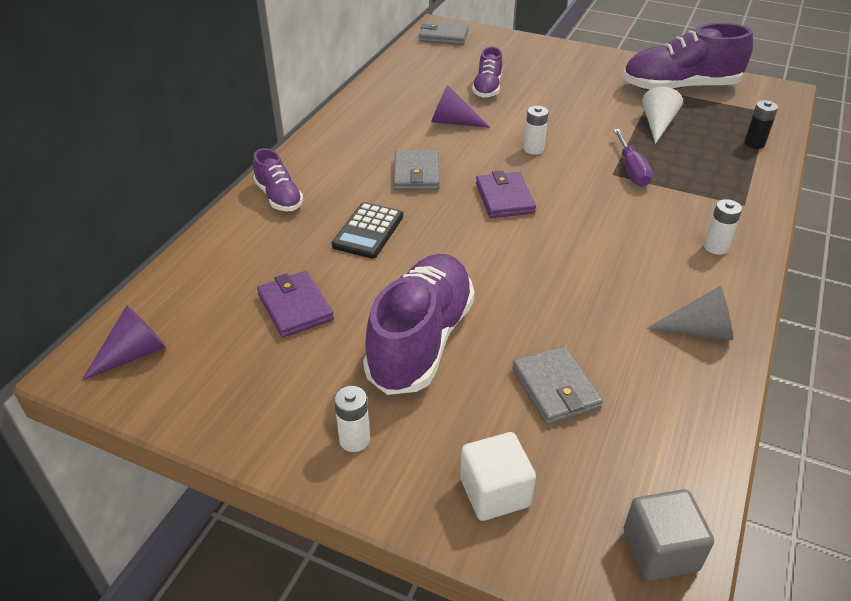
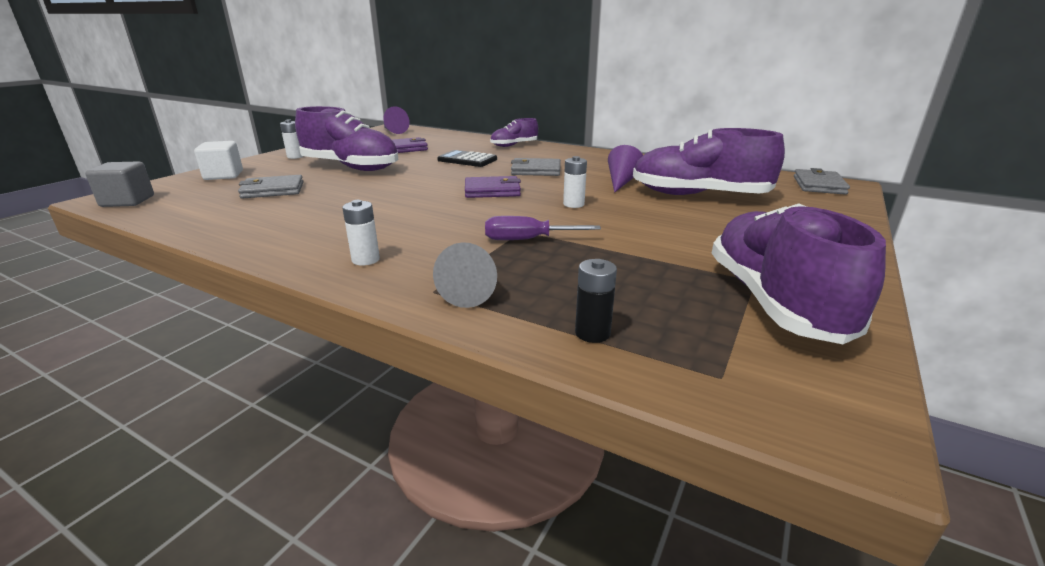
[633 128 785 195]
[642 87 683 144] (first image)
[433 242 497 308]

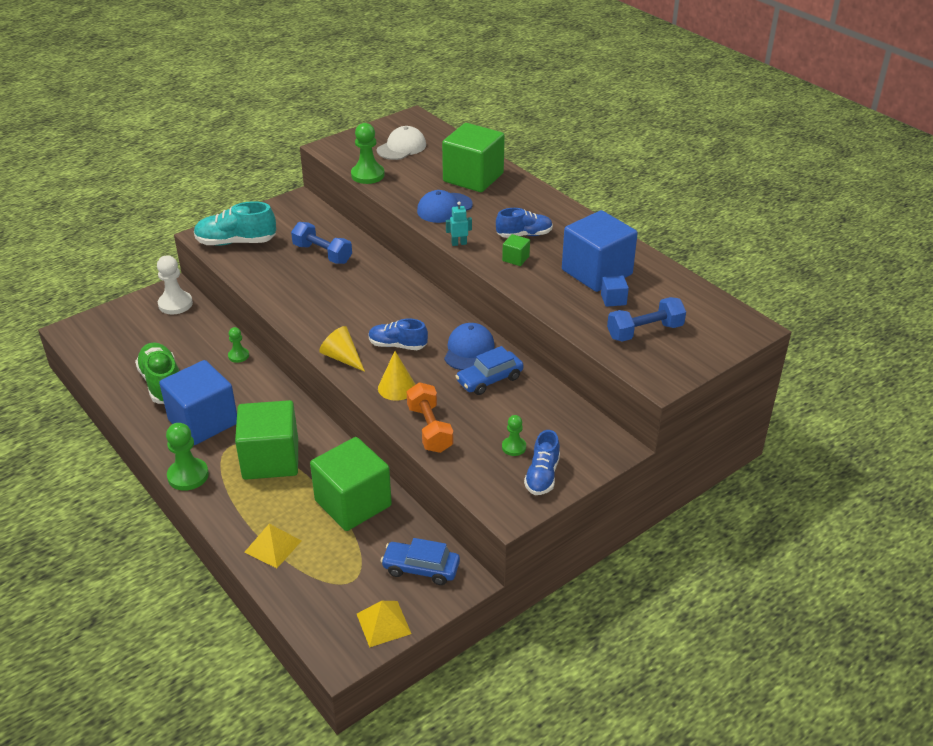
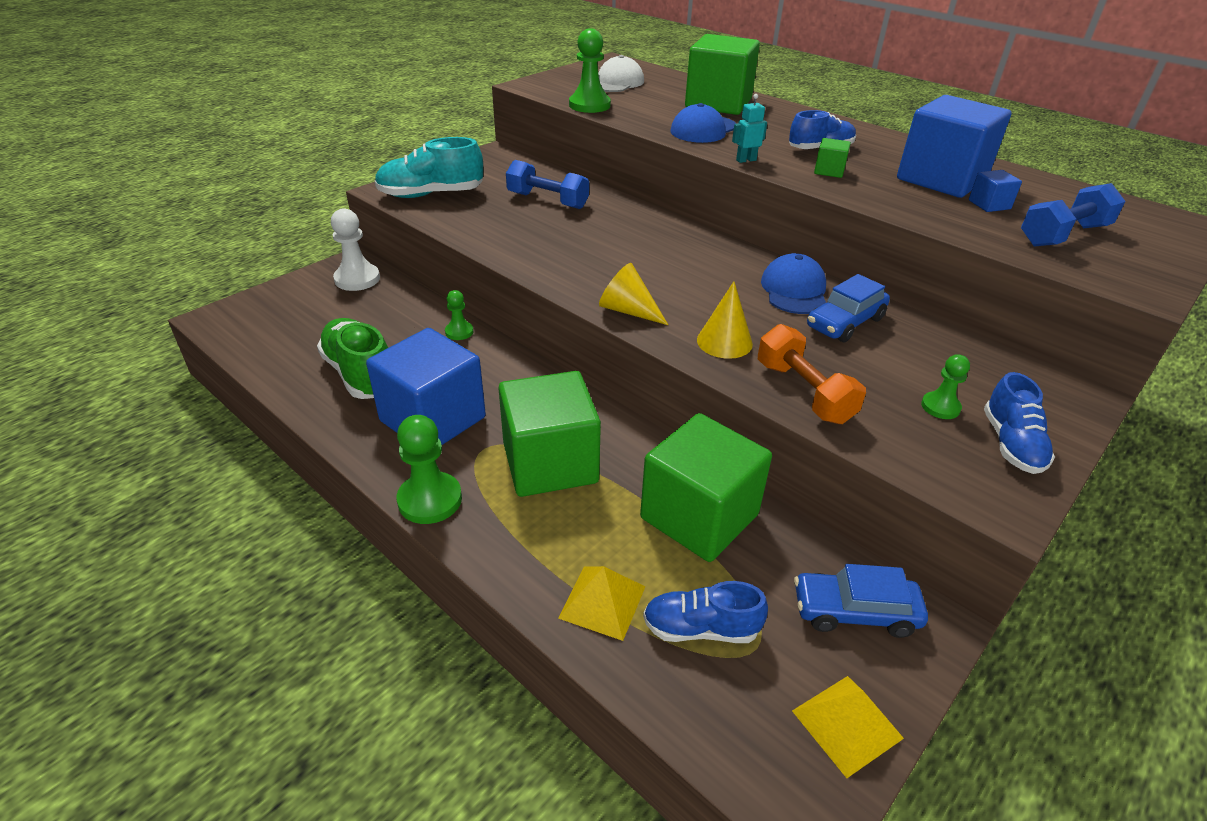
[643 581 768 643]

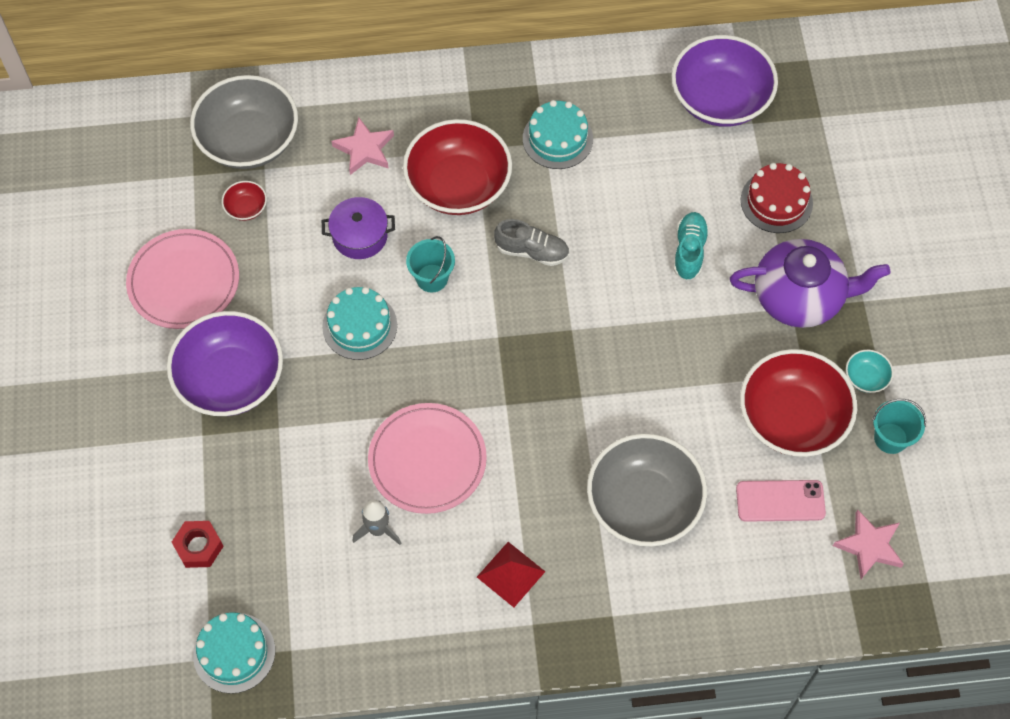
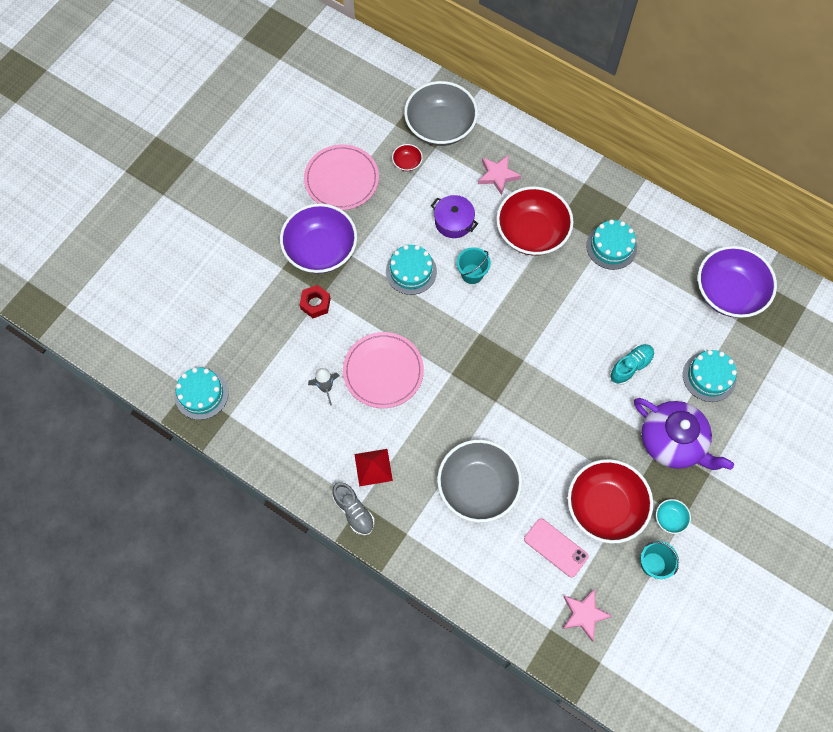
[683 350 737 402]
[332 482 374 535]
[300 285 331 318]

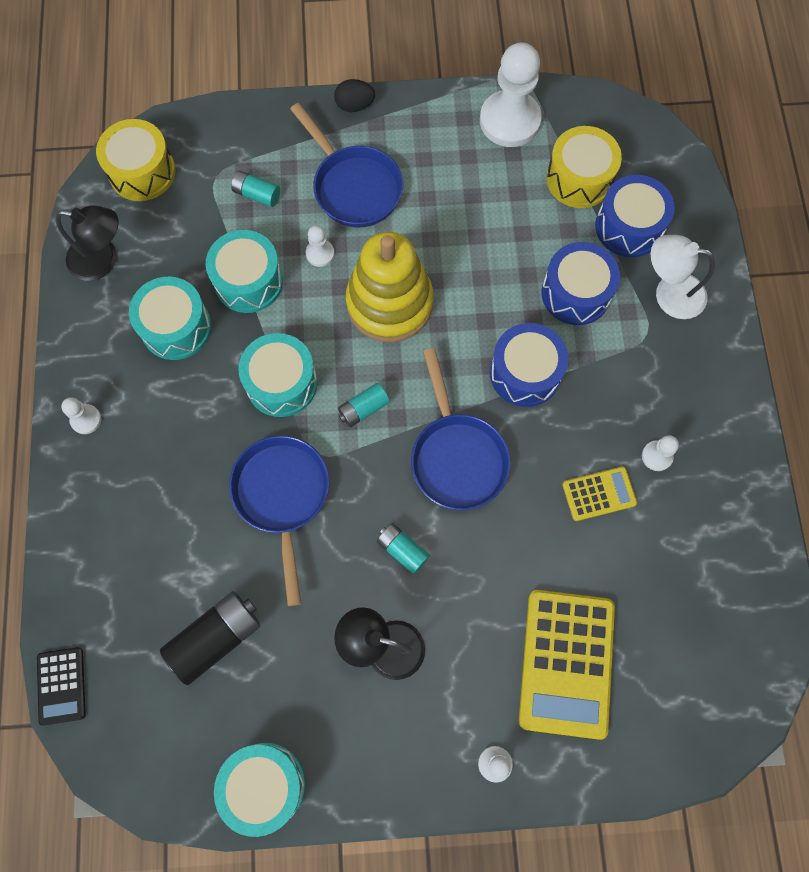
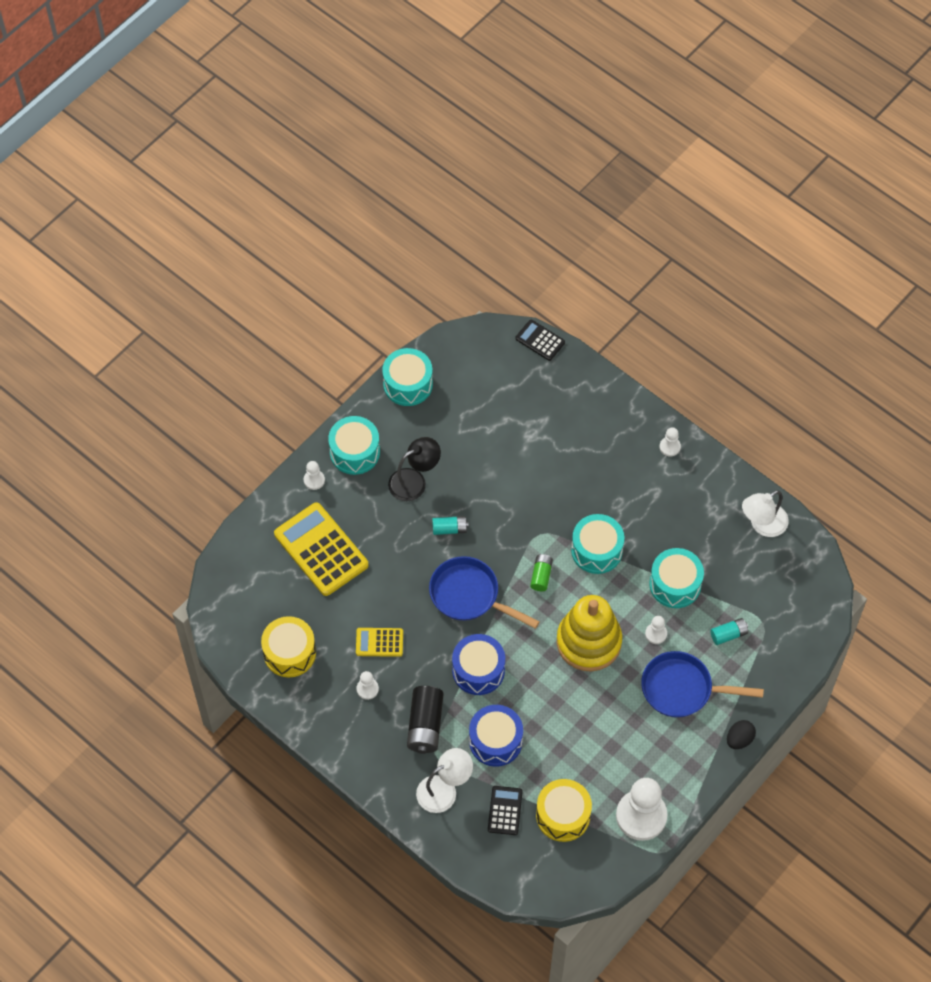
[261 616 316 677]
[488 786 523 835]
[742 490 789 537]
[328 416 380 475]
[530 554 553 591]
[229 435 329 606] (first image)
[356 628 403 657]
[407 686 443 754]

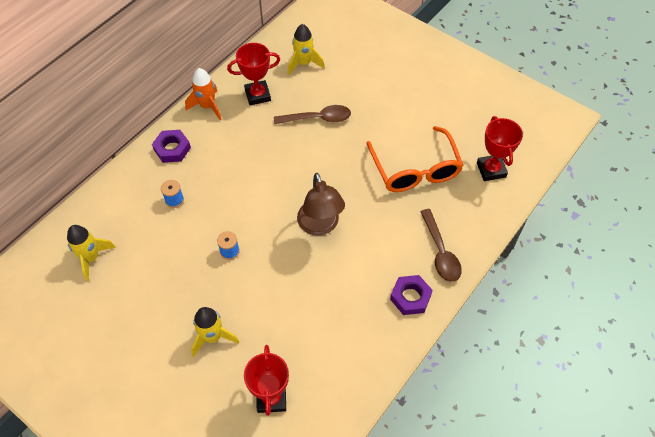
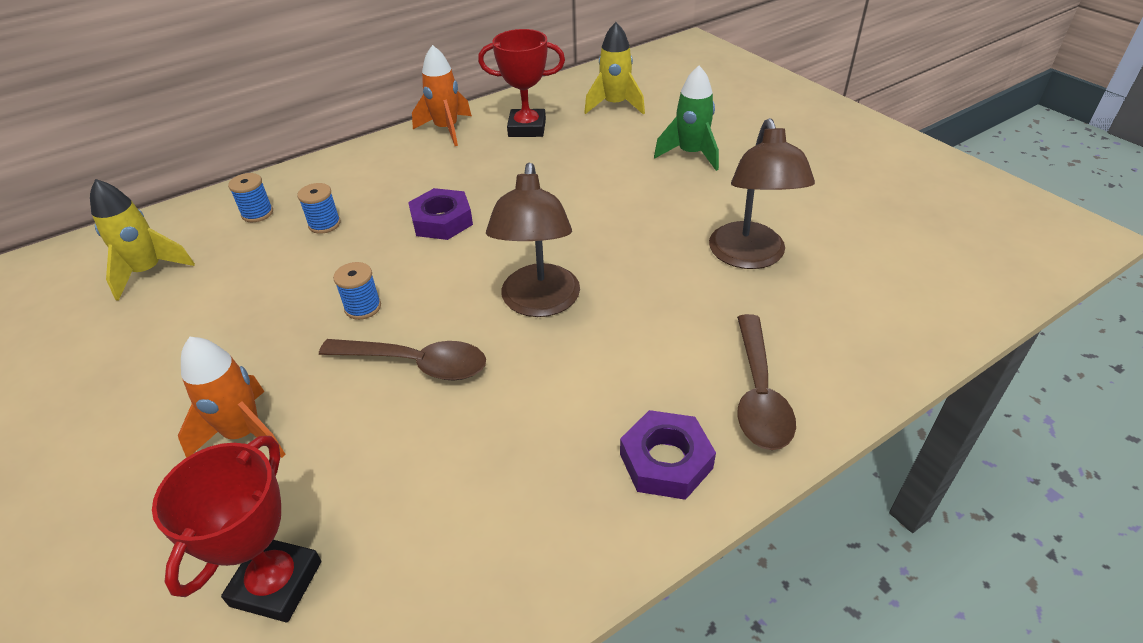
[319 339 486 380]
[477 116 523 181] (first image)
[709 118 815 269]
[408 188 473 240]
[178 337 285 458]
[654 66 719 171]
[228 173 273 222]

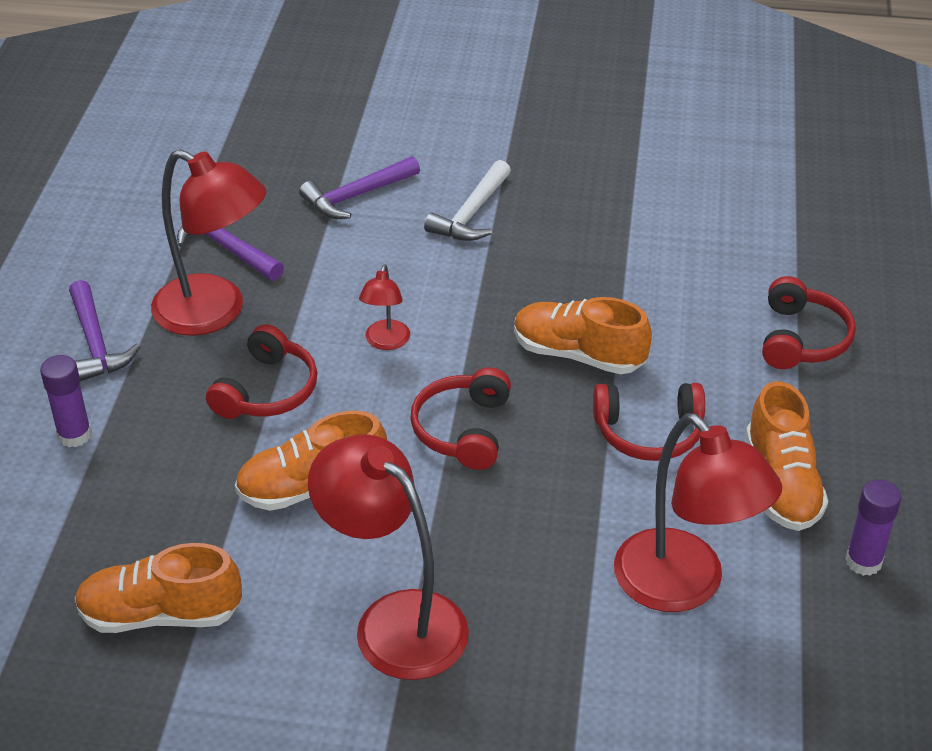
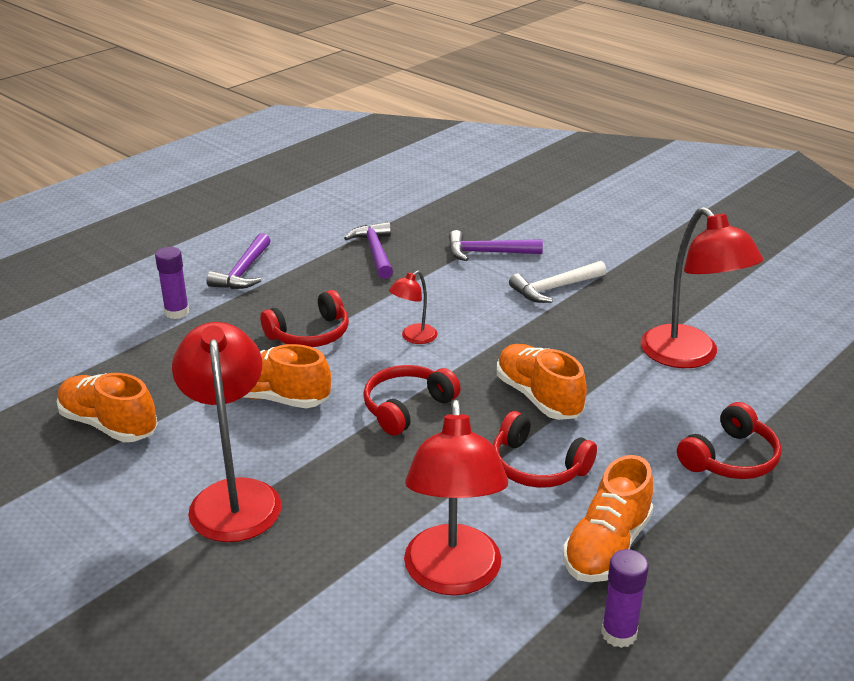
[641 207 763 368]

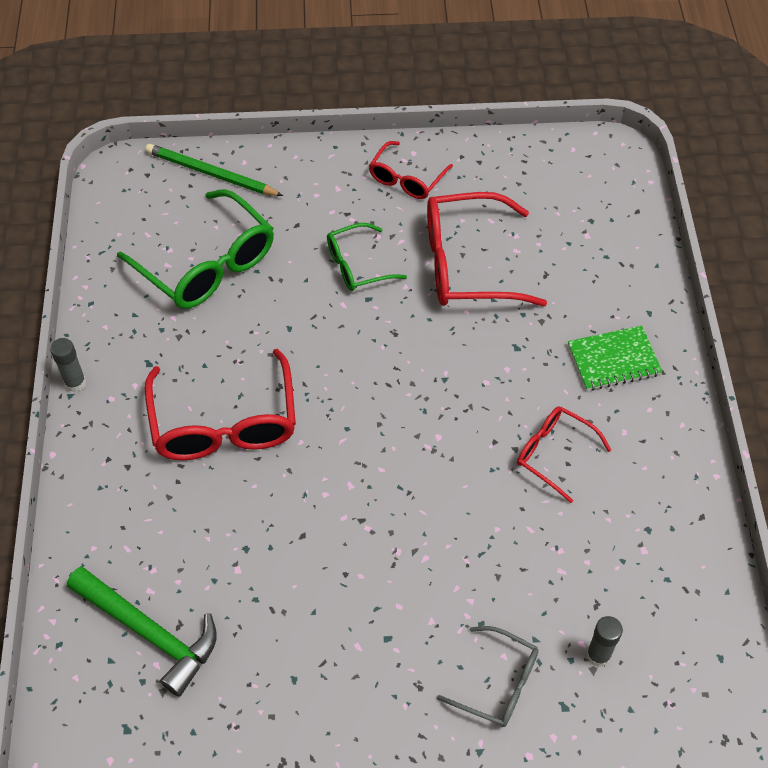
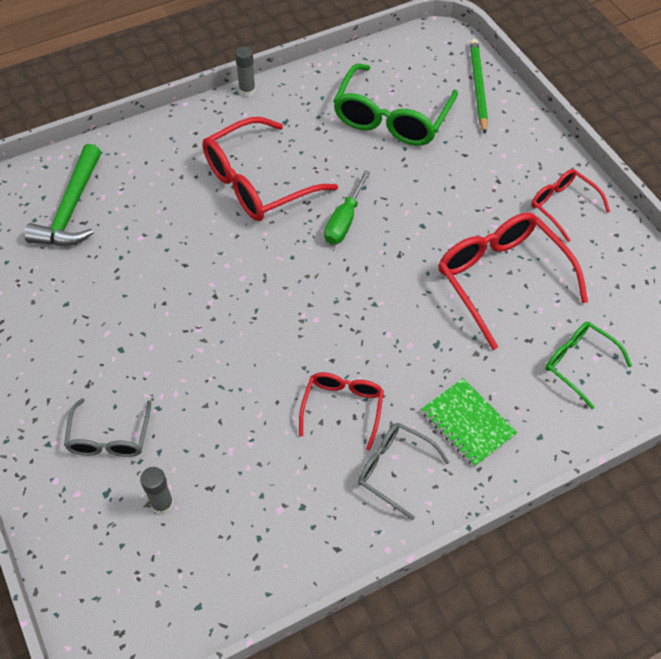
[531 169 610 242]
[545 322 632 409]
[324 171 370 244]
[358 423 450 520]

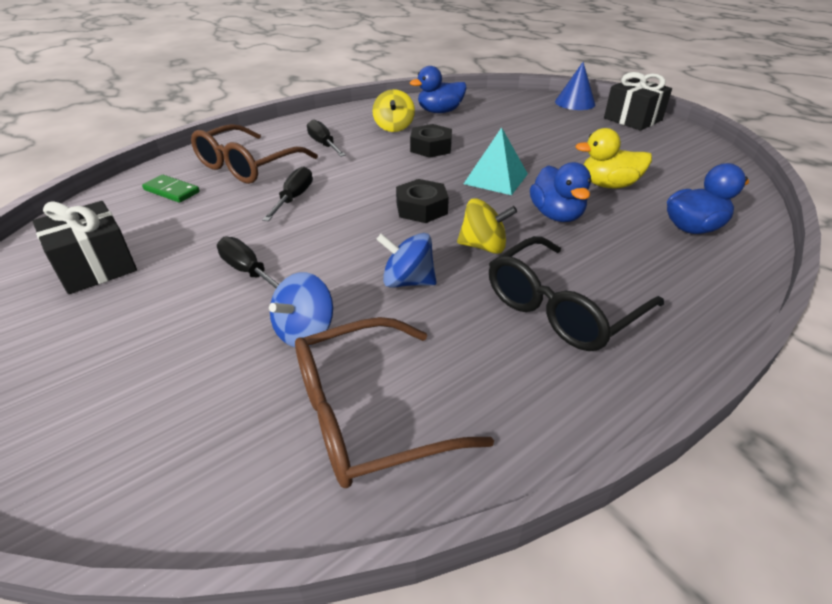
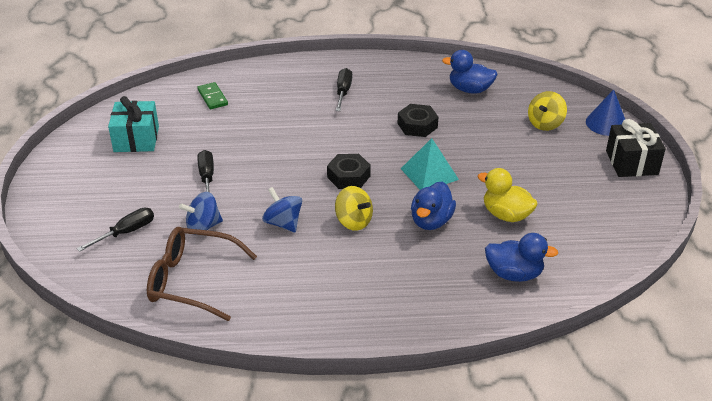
[528 91 567 131]
[191 124 318 184] (first image)
[76 208 154 252]
[108 96 159 152]
[489 236 664 351] (first image)

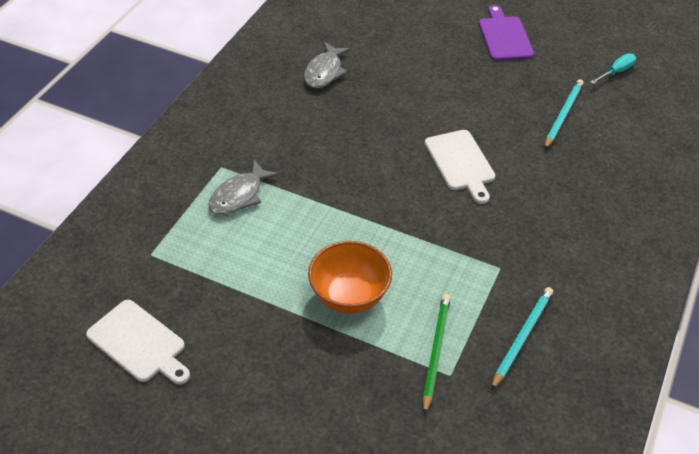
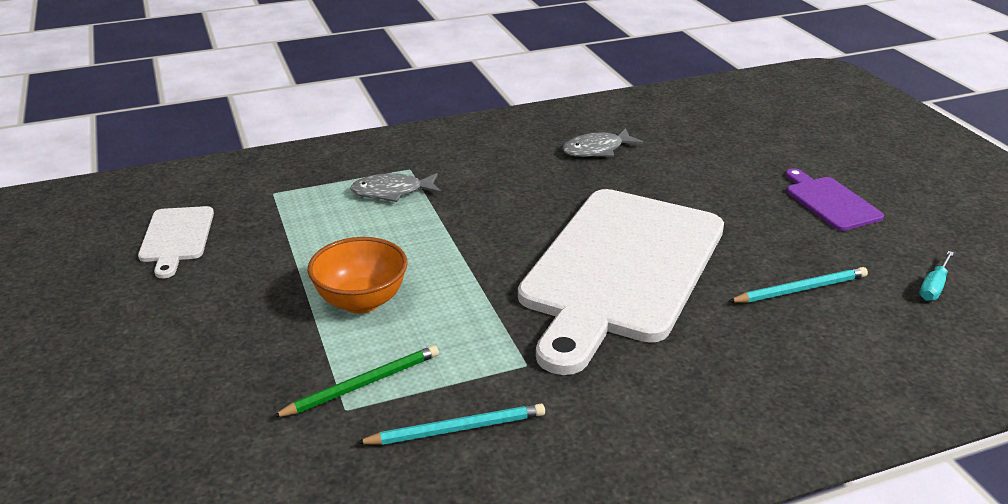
[786 168 884 231]
[919 251 954 301]
[518 189 724 375]

